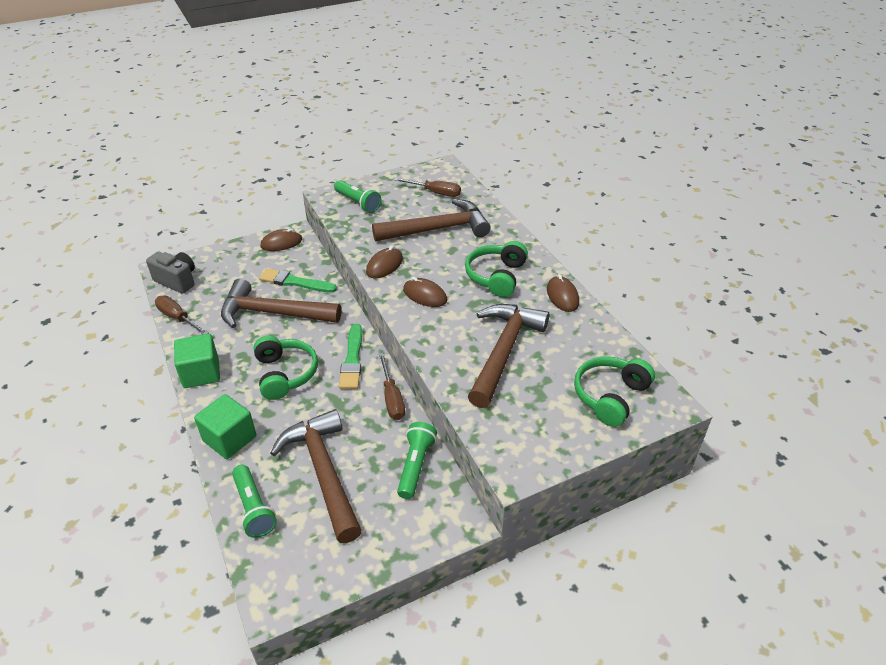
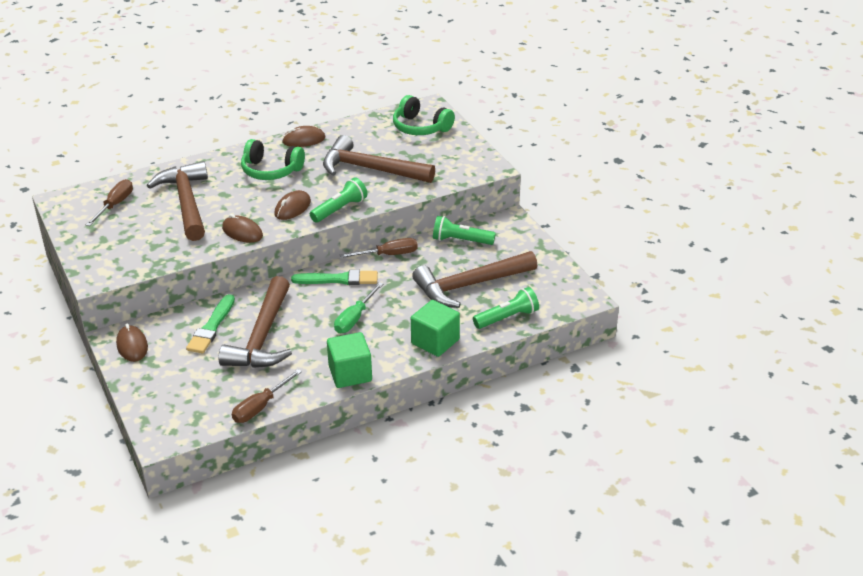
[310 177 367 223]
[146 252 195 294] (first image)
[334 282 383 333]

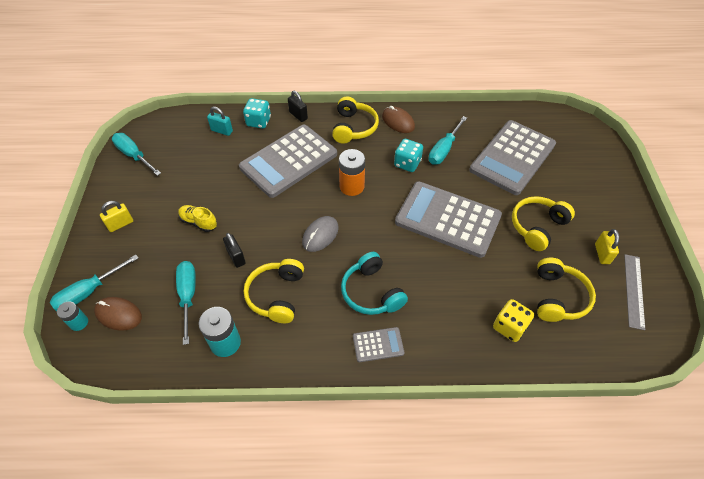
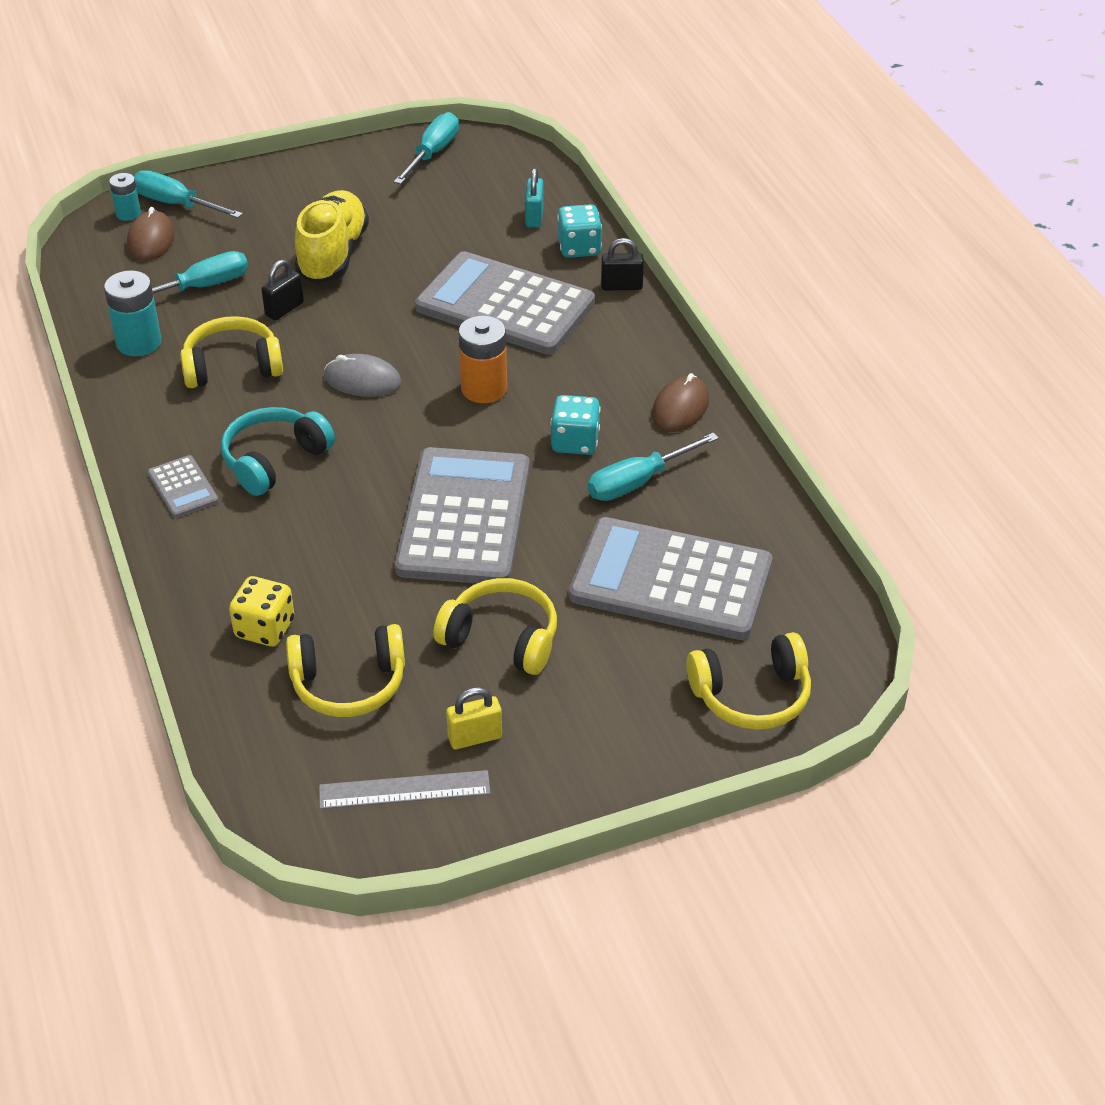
[601 238 644 291]
[686 632 811 730]
[588 433 719 501]
[100 201 133 232] (first image)
[295 190 369 283]

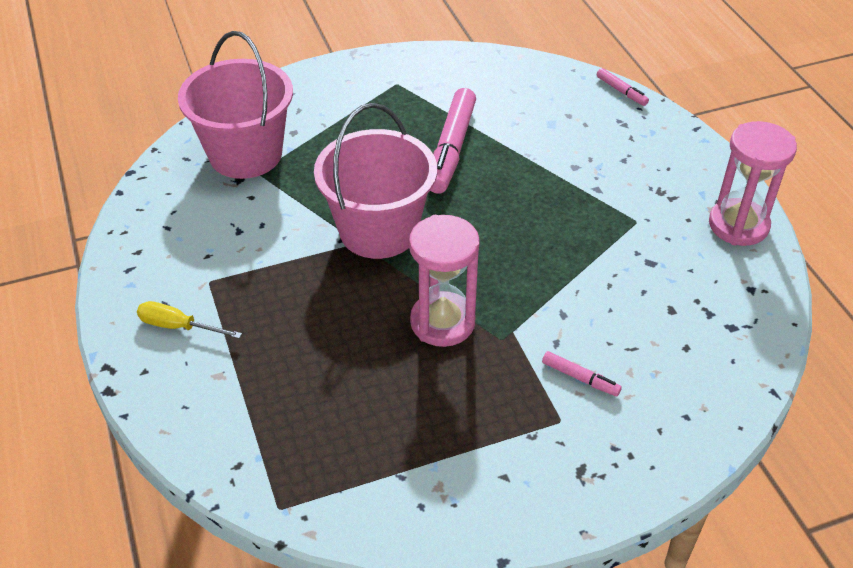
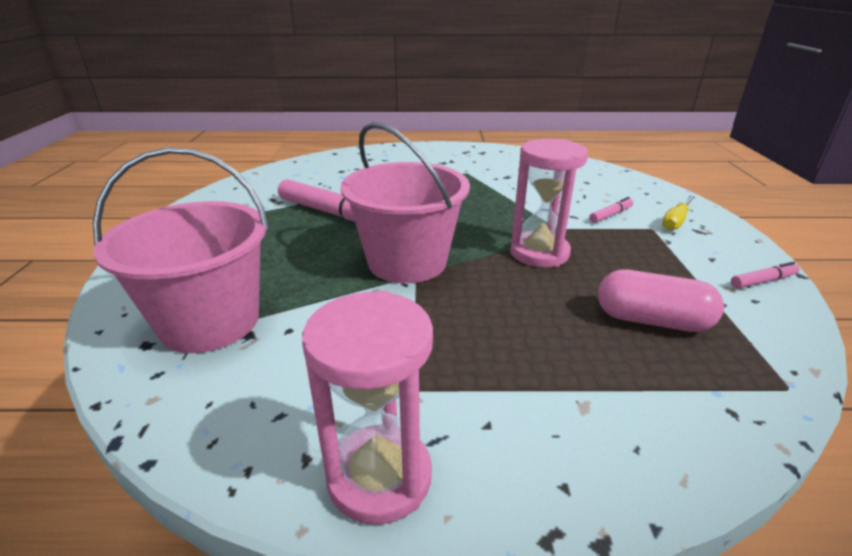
[731 262 800 288]
[302 291 433 525]
[662 195 696 230]
[598 269 724 332]

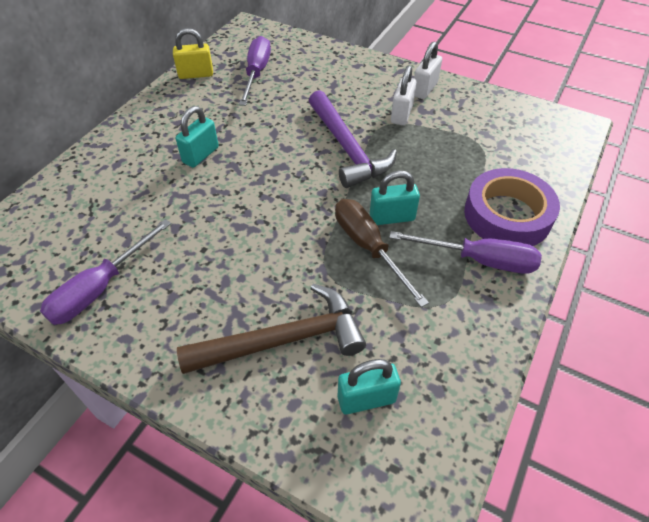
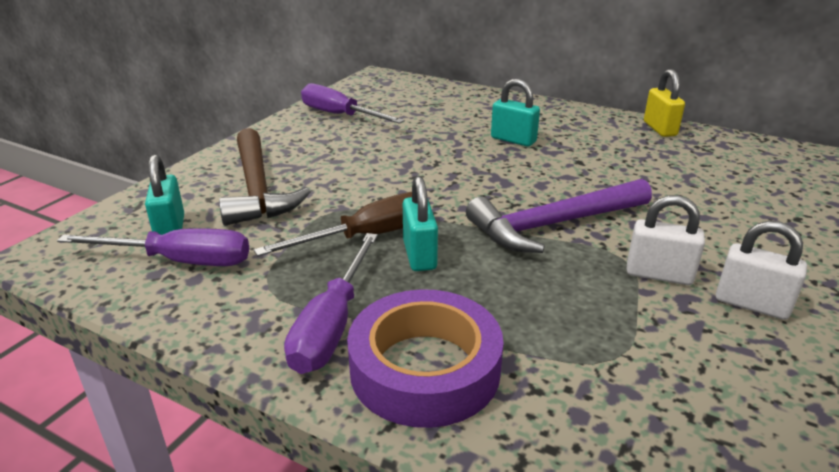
[57 228 249 266]

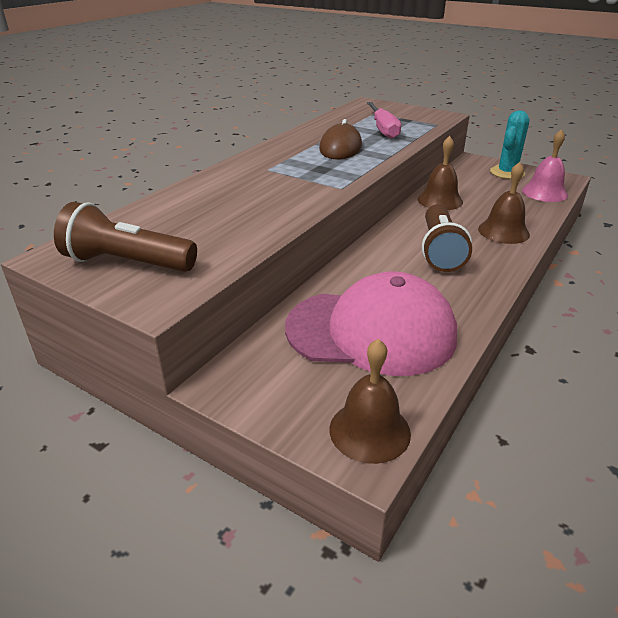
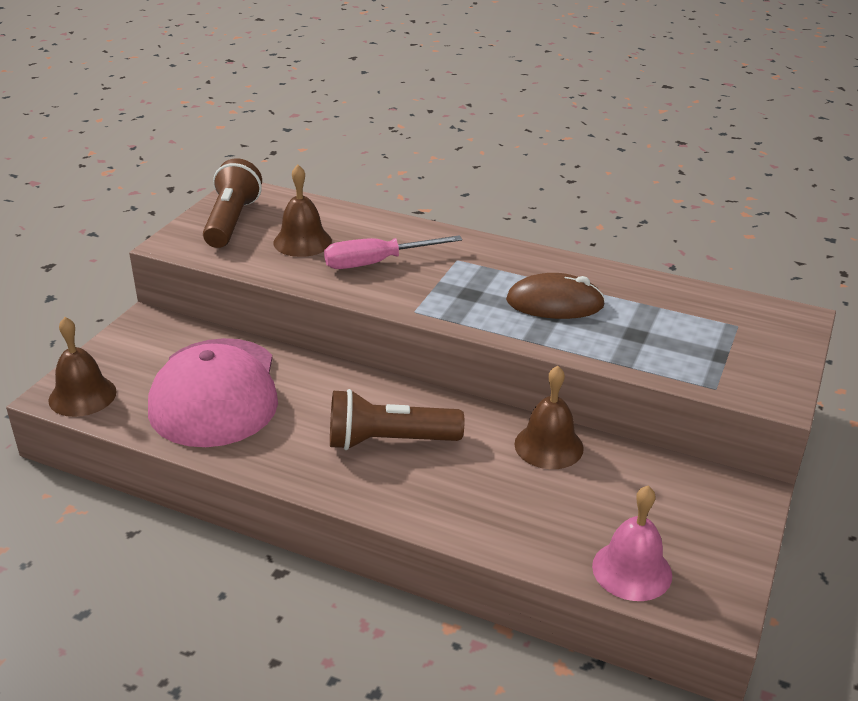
[324 235 462 269]
[490 110 529 179] (first image)
[273 165 332 257]

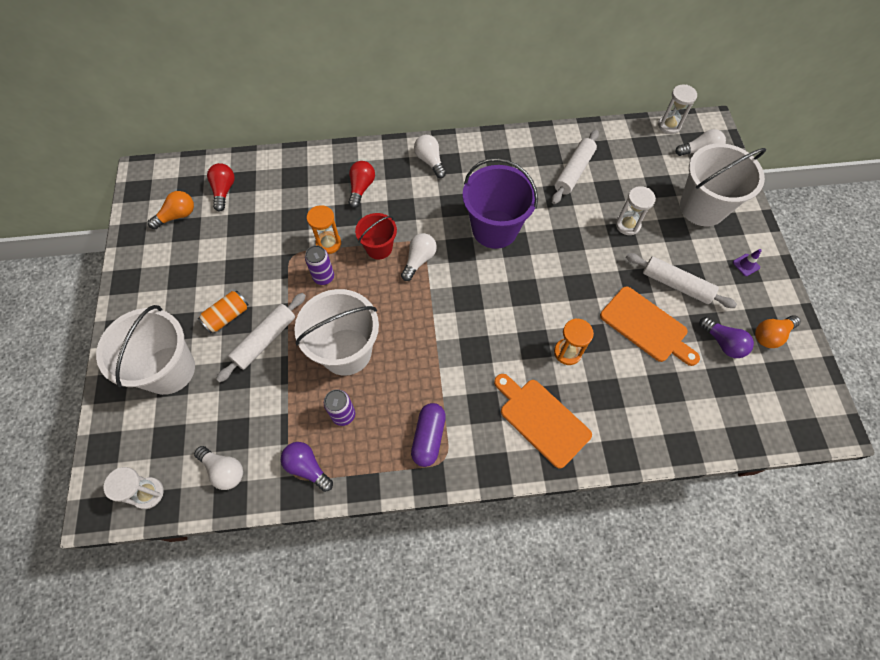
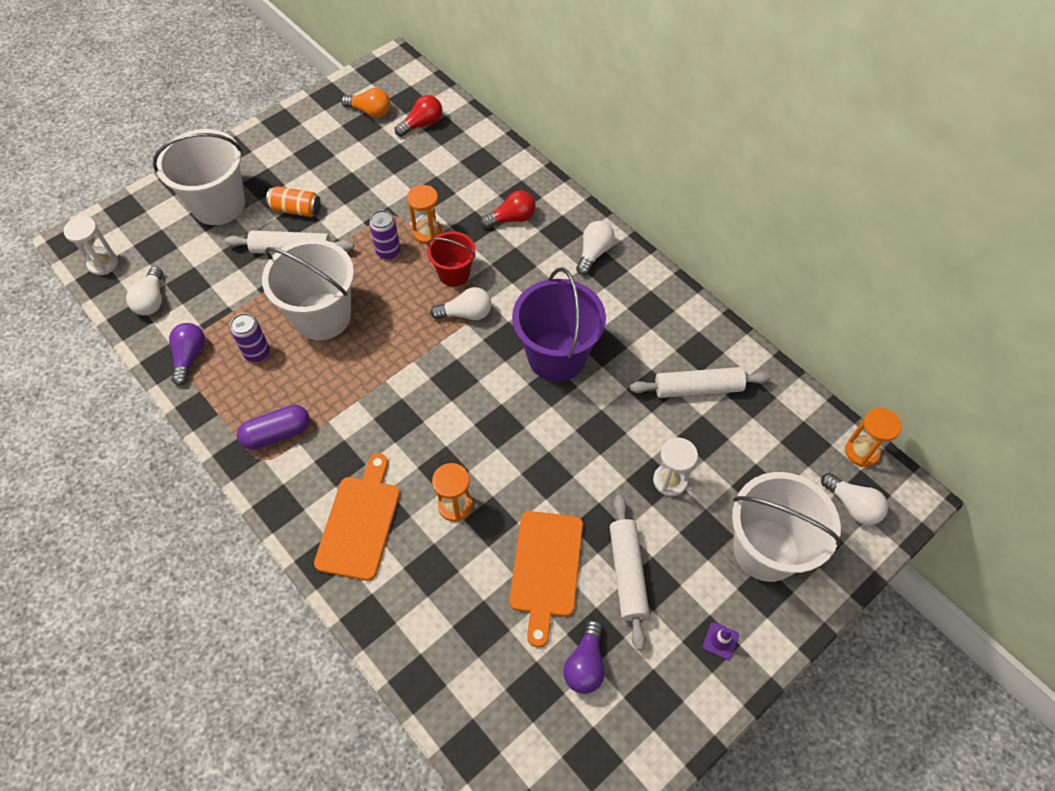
[845 408 901 467]
[755 315 801 348] (first image)

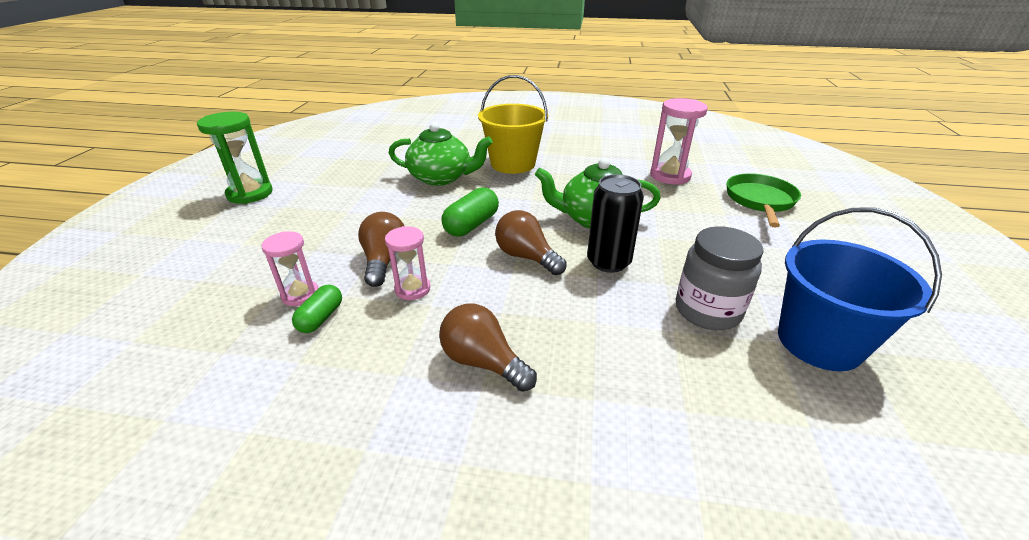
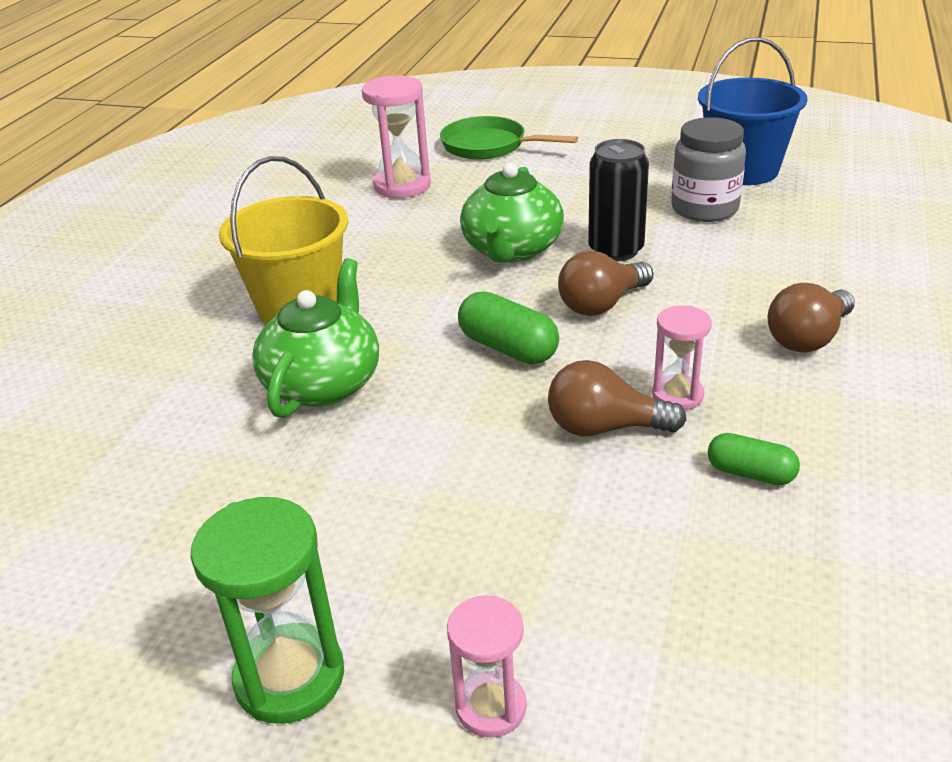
[447 595 527 738]

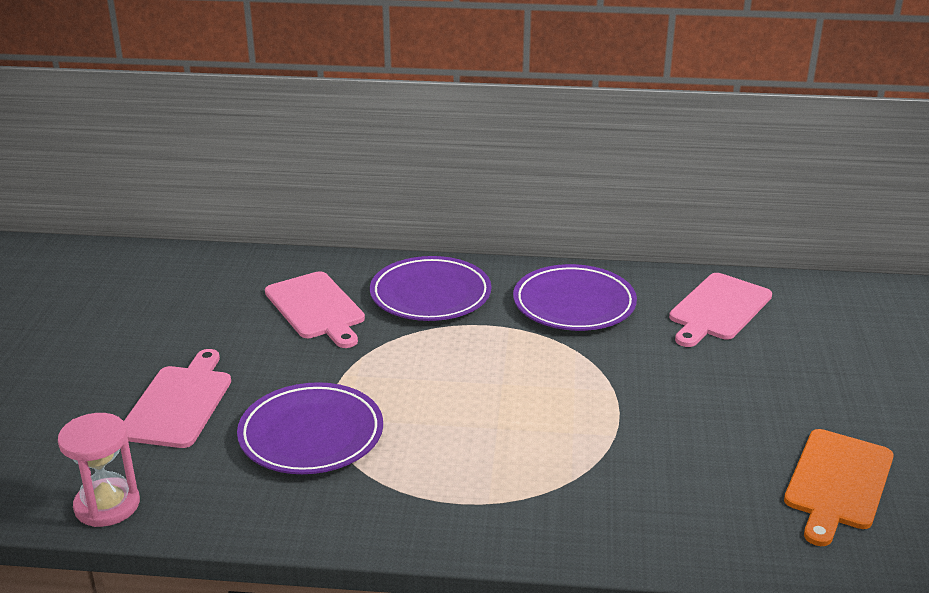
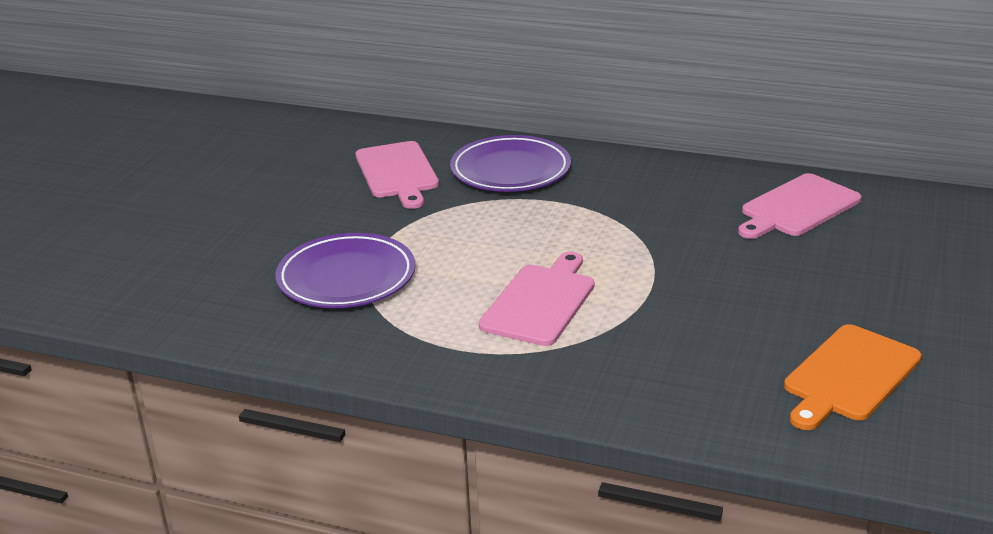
[513 264 637 331] (first image)
[479 252 595 346]
[58 413 140 527] (first image)

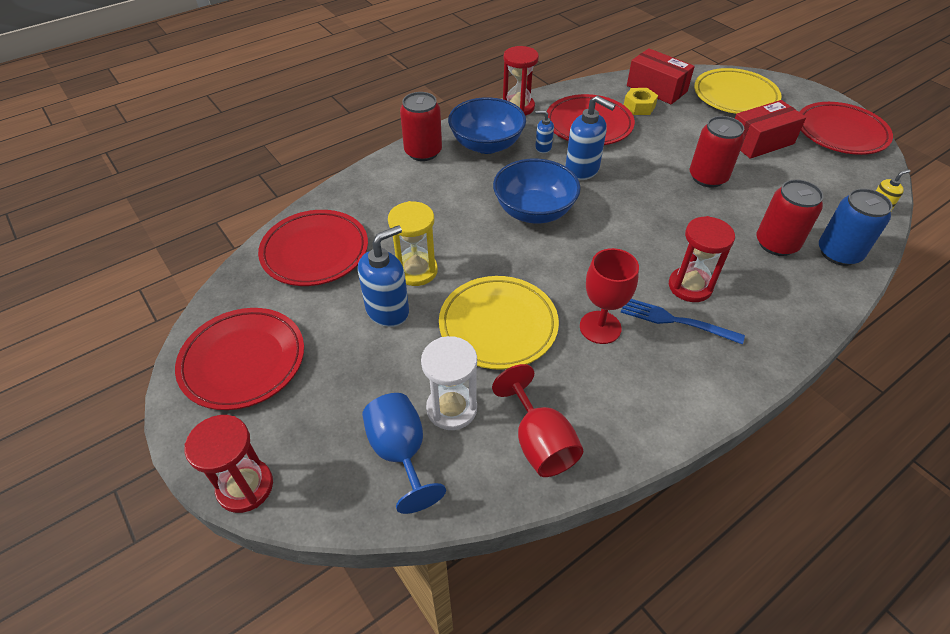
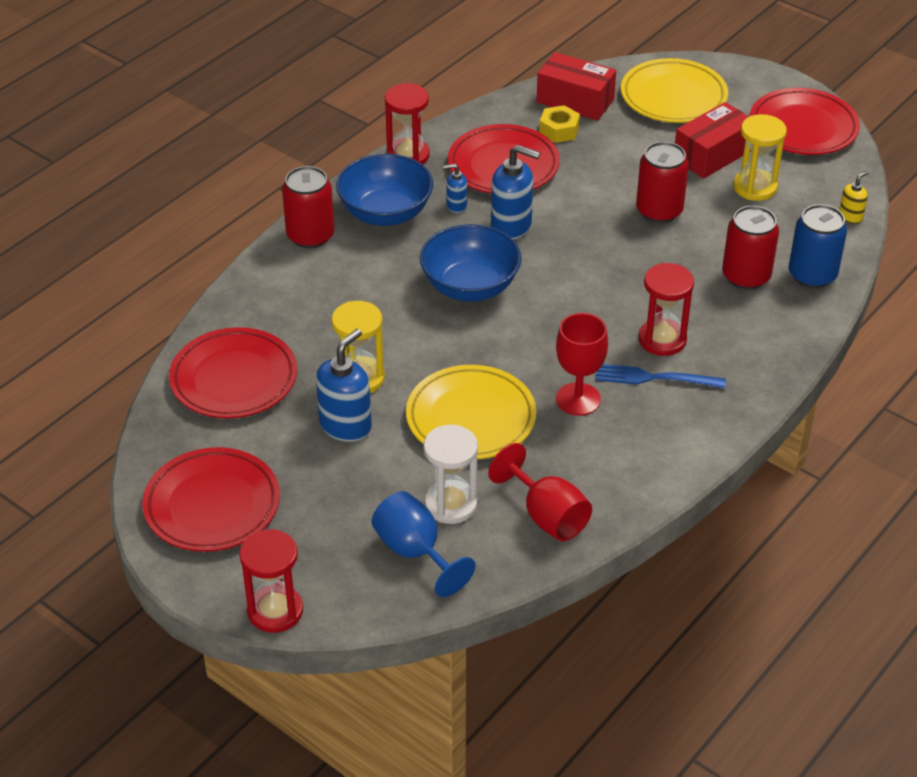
[733 114 787 201]

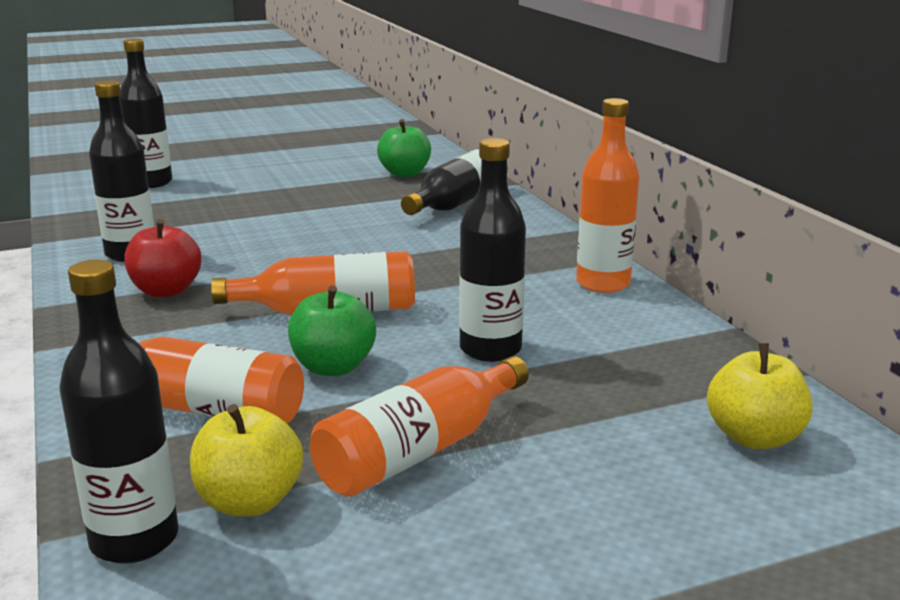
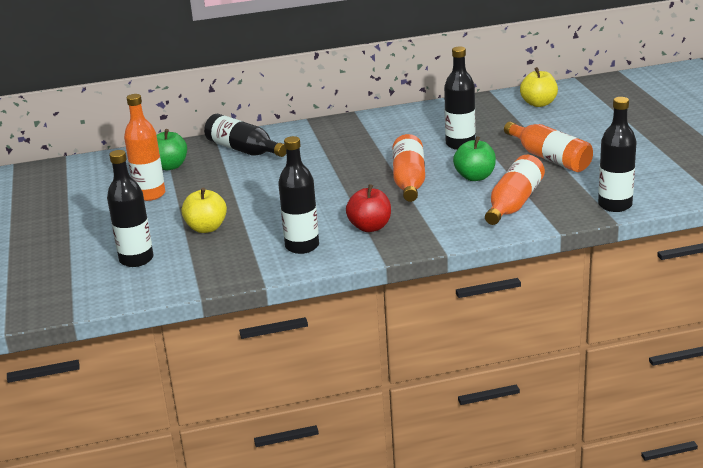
[124 94 165 201]
[181 188 227 233]

